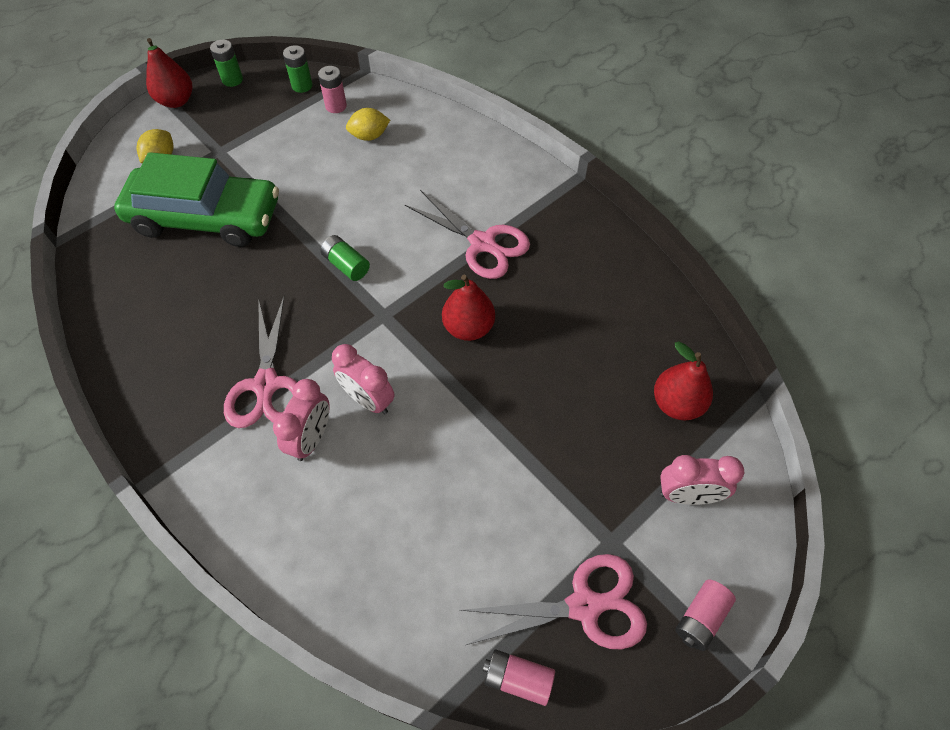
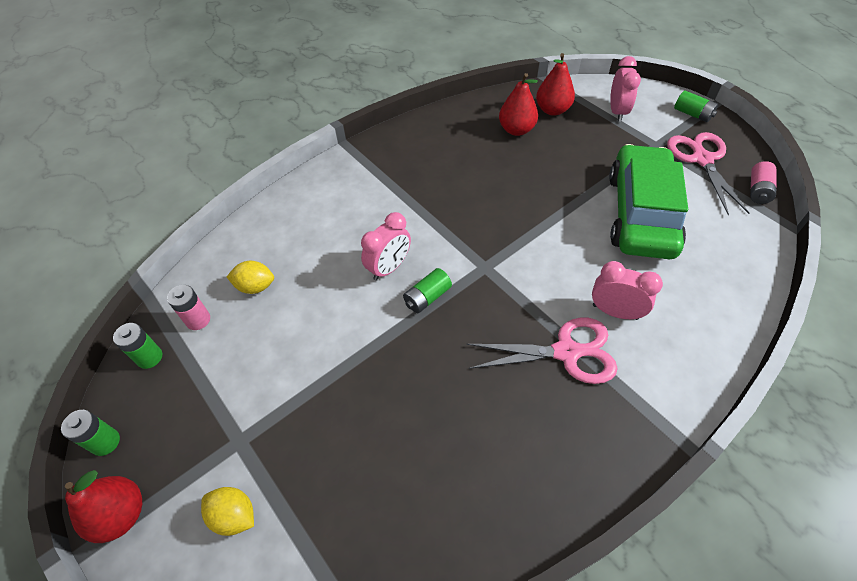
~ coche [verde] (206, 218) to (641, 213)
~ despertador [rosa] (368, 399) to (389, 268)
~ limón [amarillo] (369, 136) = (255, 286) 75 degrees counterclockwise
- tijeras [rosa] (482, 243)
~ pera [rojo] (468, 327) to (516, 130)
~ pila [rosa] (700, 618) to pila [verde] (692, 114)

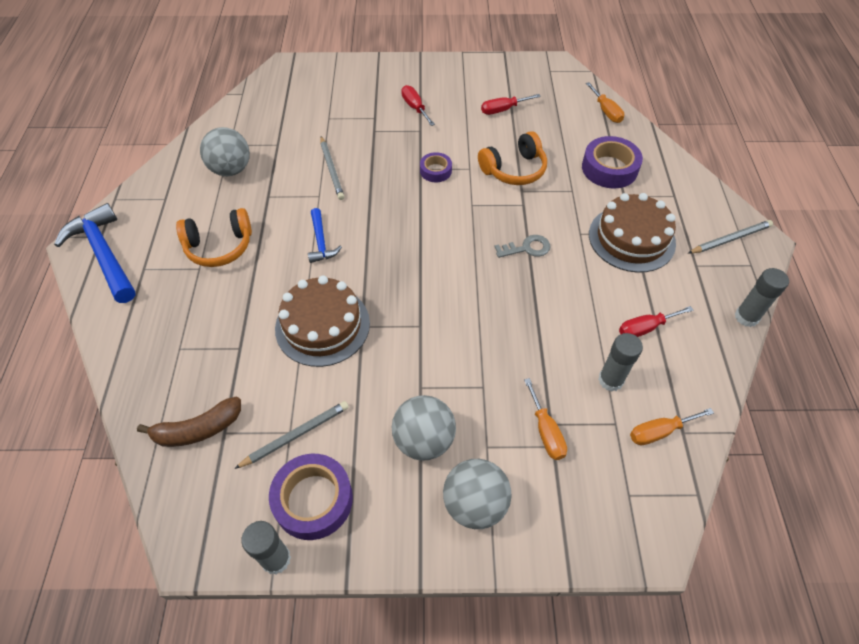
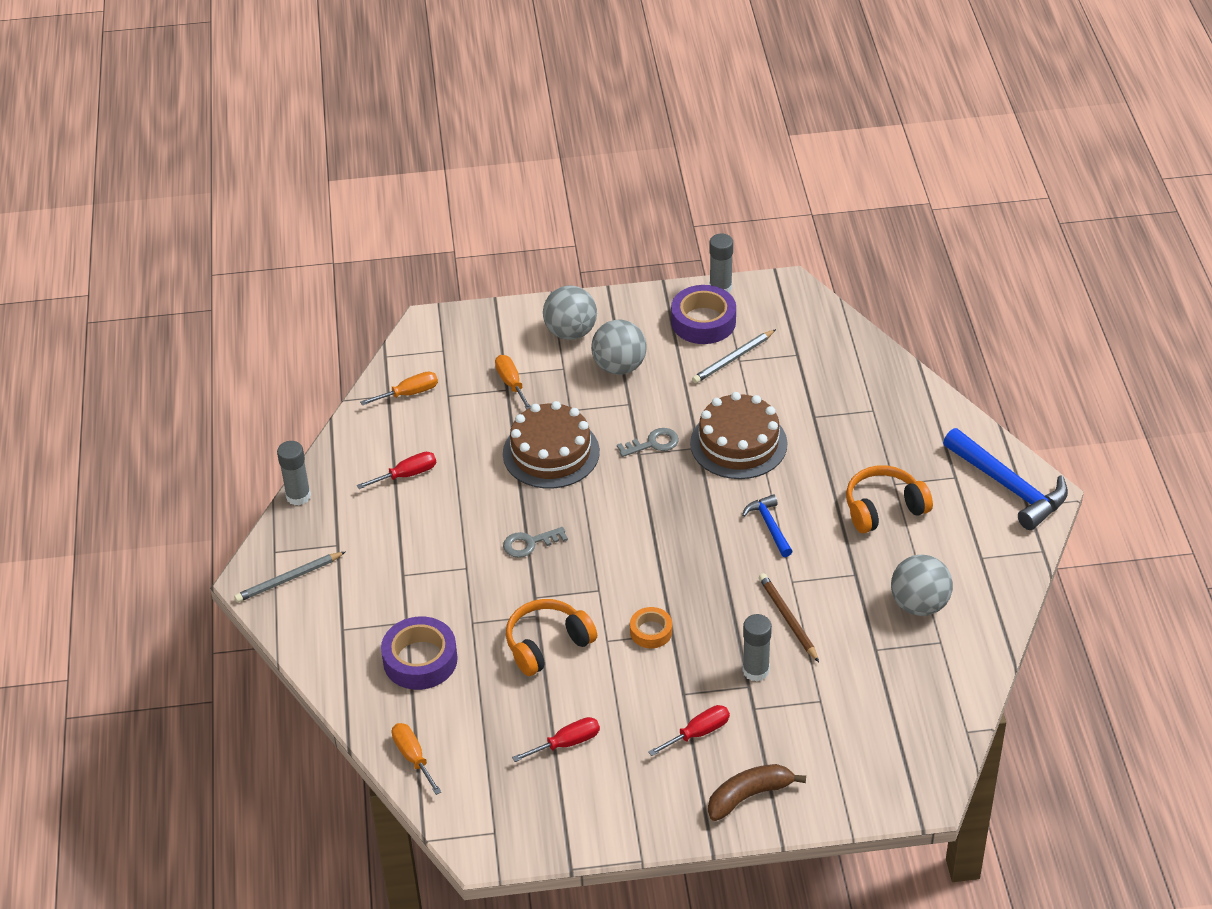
~ plátano [marrón] (198, 429) to (749, 796)
~ lápiz [gris] (331, 169) to lápiz [marrón] (788, 619)
~ destornillador [rojo] (415, 107) = (698, 733) 90 degrees counterclockwise
~ cinta adhesiva [morado] (435, 171) to cinta adhesiva [naranja] (651, 631)
~ tarta [marrón] (631, 238) to (551, 452)
~ barra de pegamento [gris] (610, 380) to (755, 671)
+ llave [gris] (653, 443)

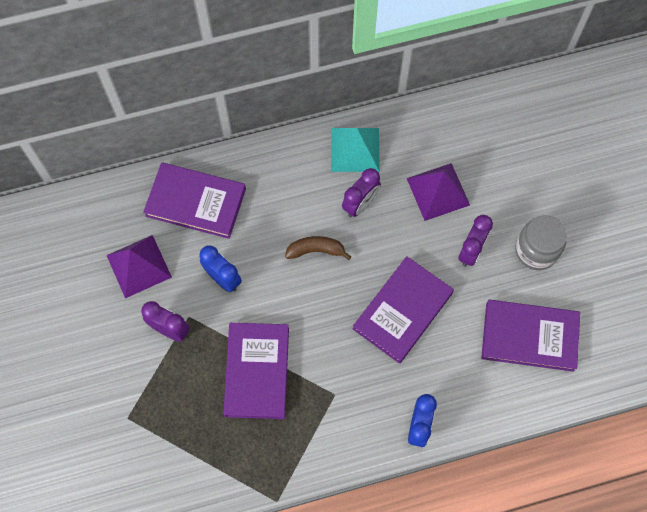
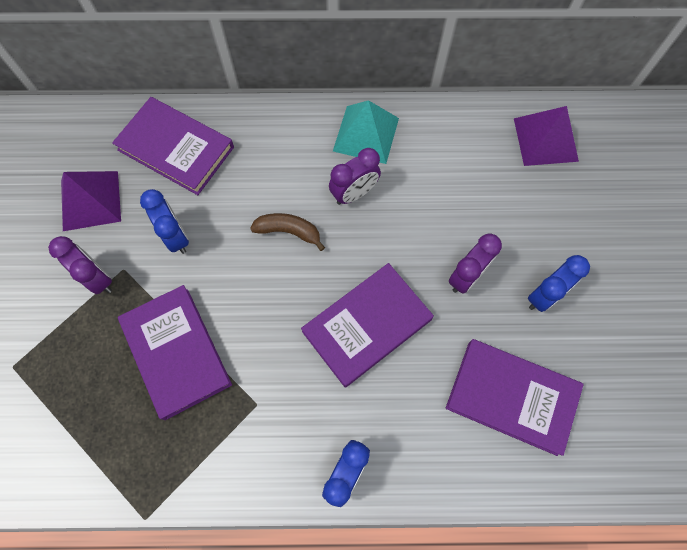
~ libro [morado] (257, 371) = (176, 352) 45 degrees counterclockwise
~ pirámide [morado] (438, 191) to (545, 139)
~ tarro [gris] (536, 250) to despertador [azul] (544, 295)

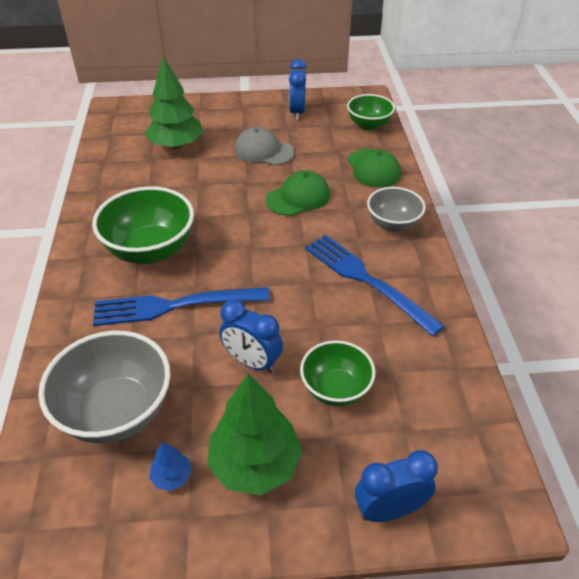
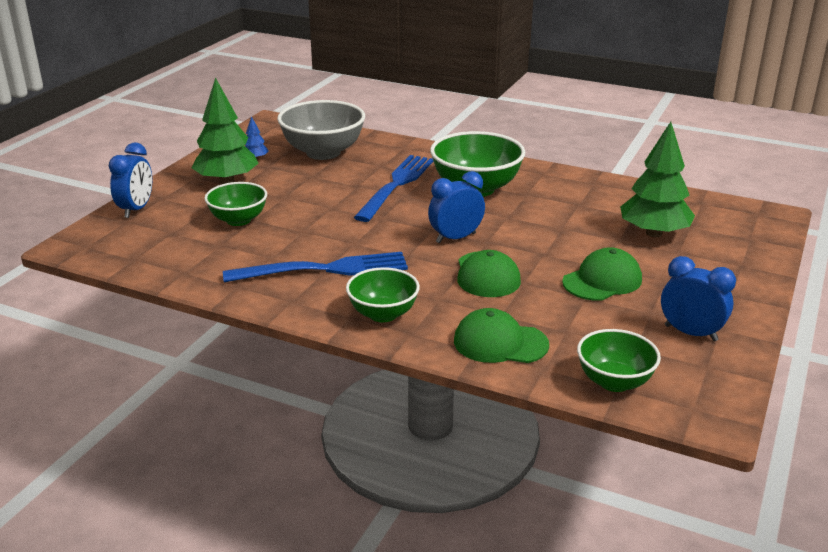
~ despertador [azul] (252, 362) to (455, 238)
~ gorra [gris] (263, 151) to gorra [verde] (602, 281)
~ cuenco [gris] (393, 224) to cuenco [verde] (383, 314)

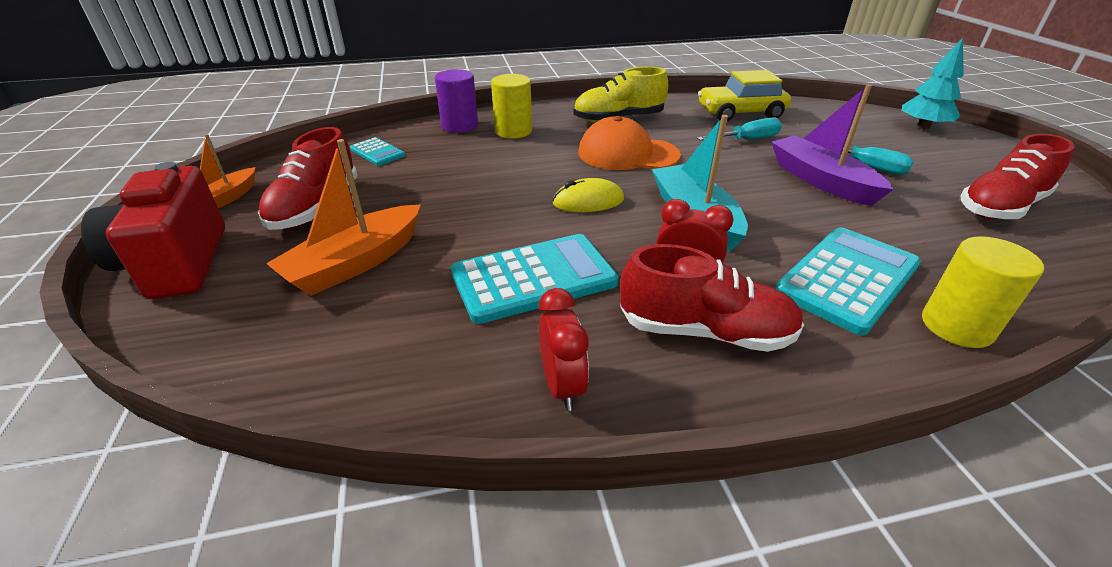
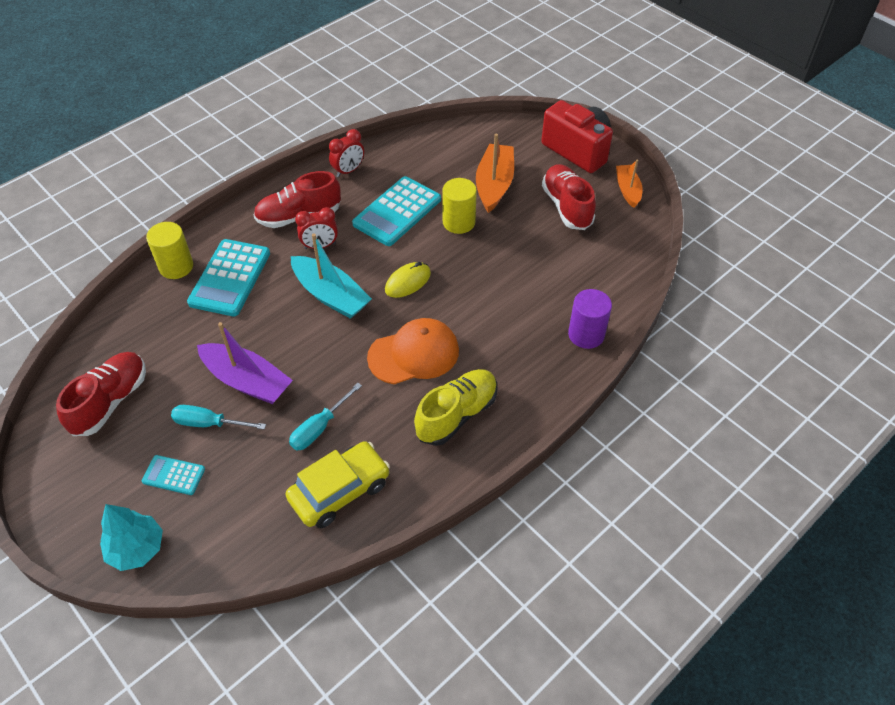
~ calculadora [turquesa] (377, 152) to (174, 475)
~ cilindro [amarillo] (513, 131) to (459, 222)
~ despertador [rojo] (562, 386) = (348, 171) 90 degrees counterclockwise

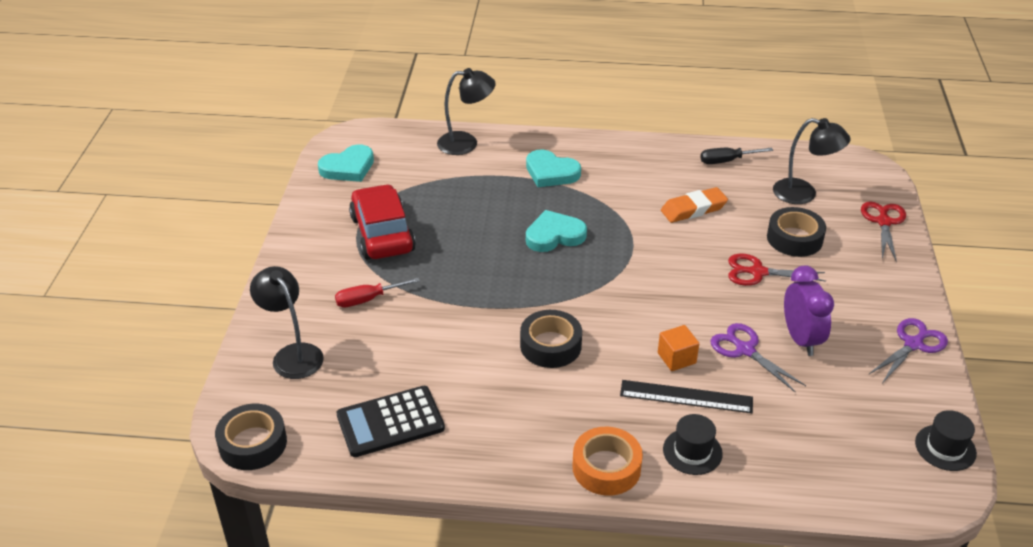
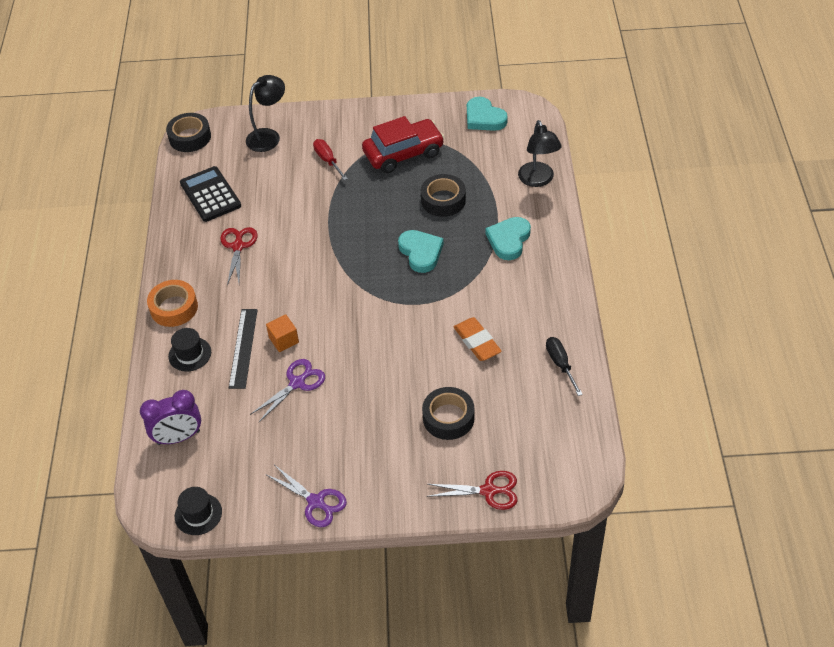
~ cinta adhesiva [negro] (550, 345) to (443, 200)
~ tijeras [rojo] (758, 272) to (238, 246)
- lámpara [negro] (803, 194)
~ despertador [morado] (800, 339) to (178, 437)

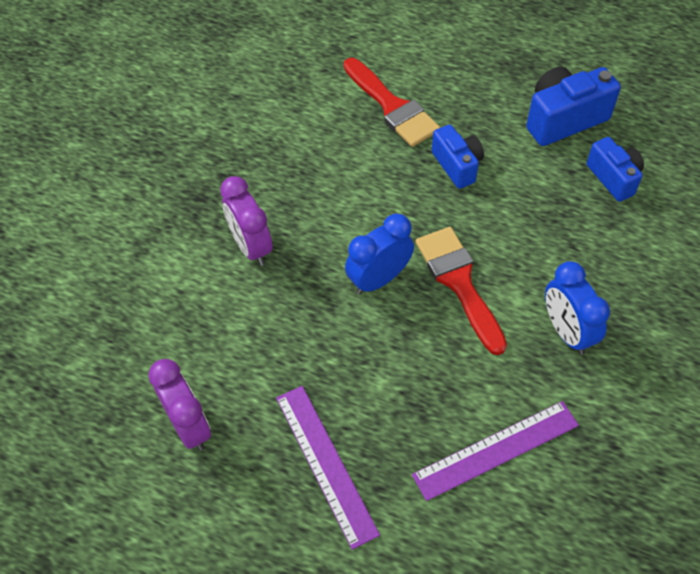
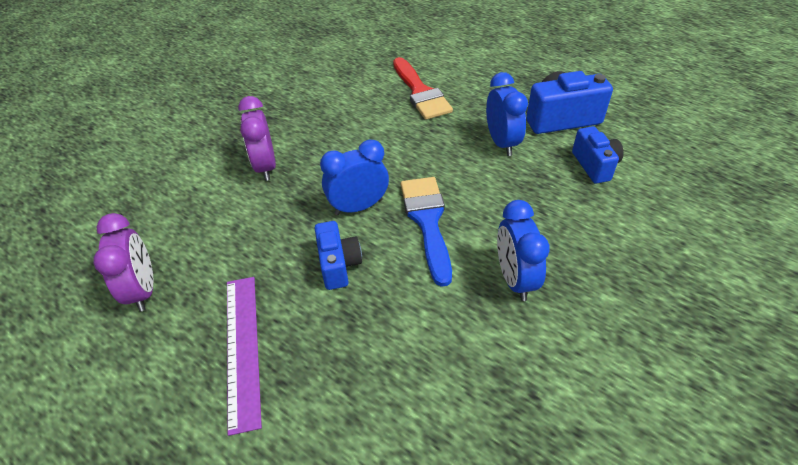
- regla [morado] (496, 450)
~ pincel [rojo] (459, 282) to pincel [azul] (427, 221)
~ cámara [azul] (457, 165) to (338, 265)
+ despertador [azul] (502, 143)

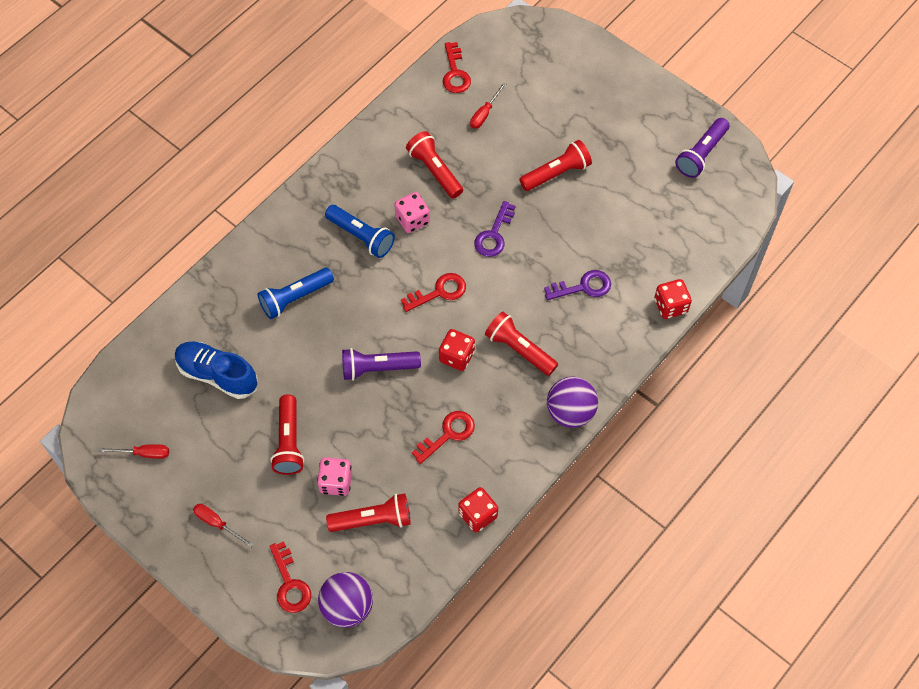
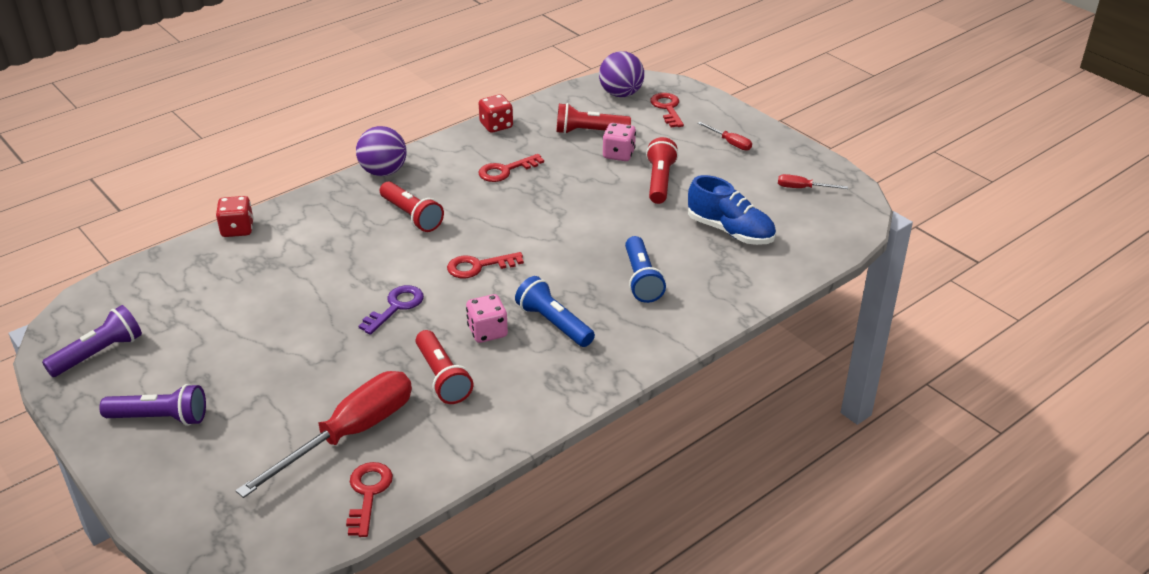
~ lámpara de mano [azul] (295, 298) = (641, 279) 105 degrees clockwise
~ lámpara de mano [morado] (378, 368) to (160, 418)
- dado [rojo] (456, 356)
~ destornillador [rojo] (484, 113) = (349, 435) x2.34
- lámpara de mano [rojo] (556, 173)
- llave [morado] (583, 287)

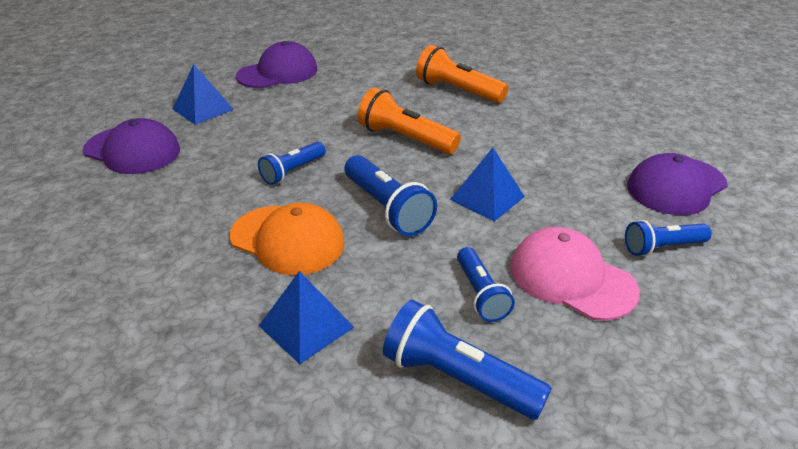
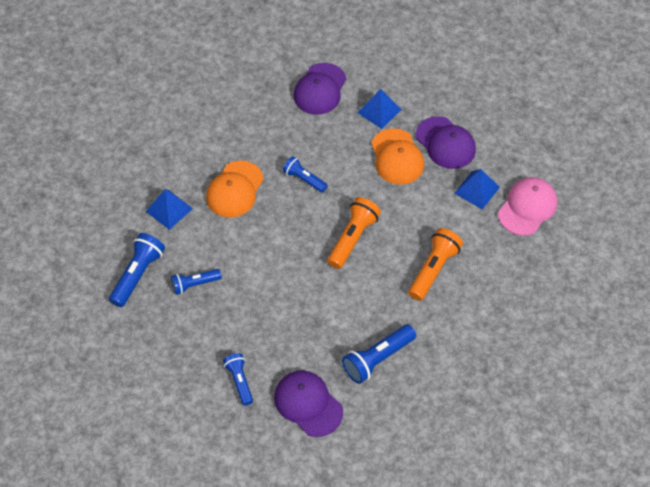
~ lámpara de mano [azul] (387, 208) to (377, 359)
~ pirámide [azul] (487, 198) to (477, 190)
~ gorra [rosa] (571, 278) to (527, 207)
+ gorra [naranja] (397, 157)

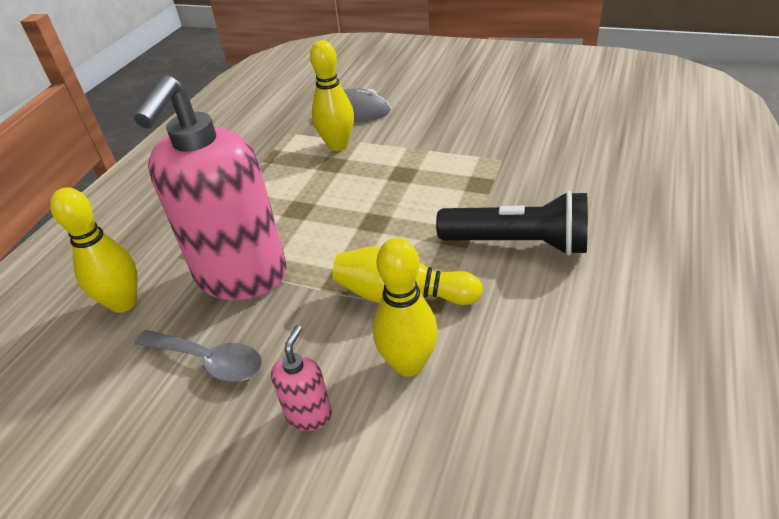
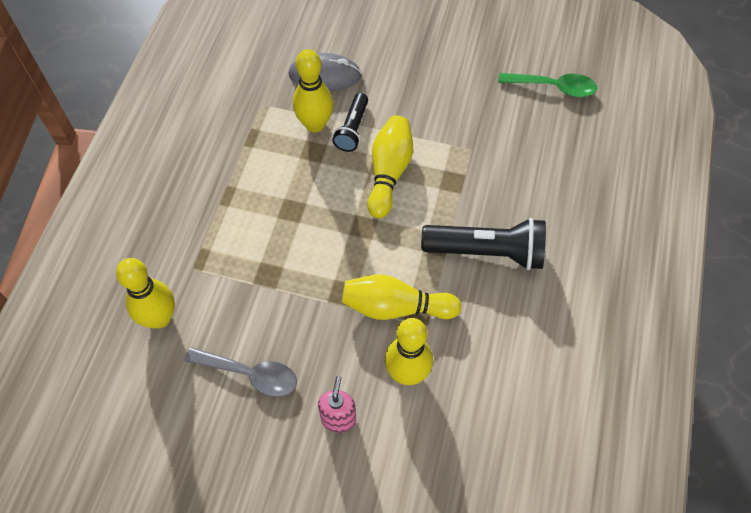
- dispensador de jabón [rosa] (241, 276)
+ lámpara de mano [negro] (352, 129)
+ bolo [amarillo] (389, 173)
+ cuchara [verde] (554, 87)

